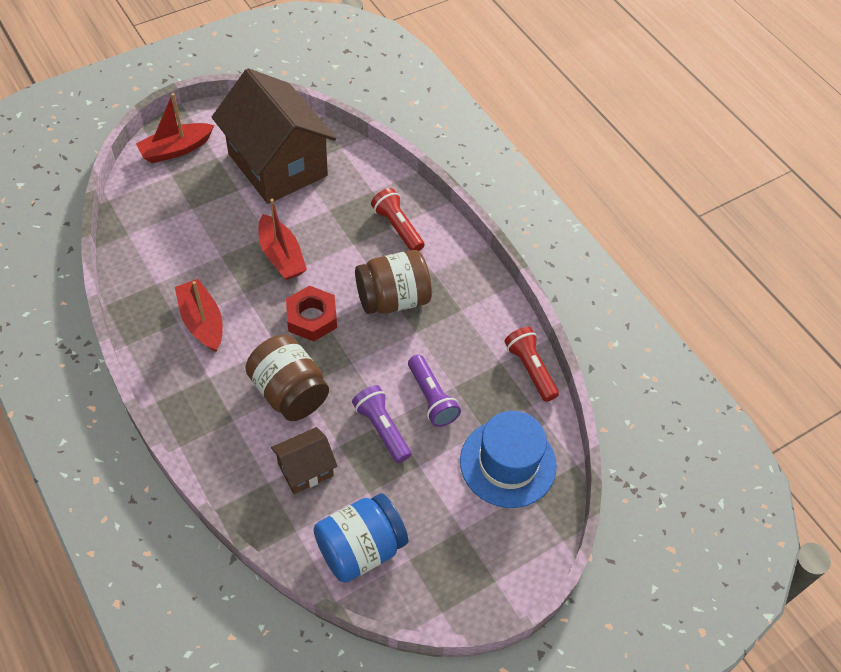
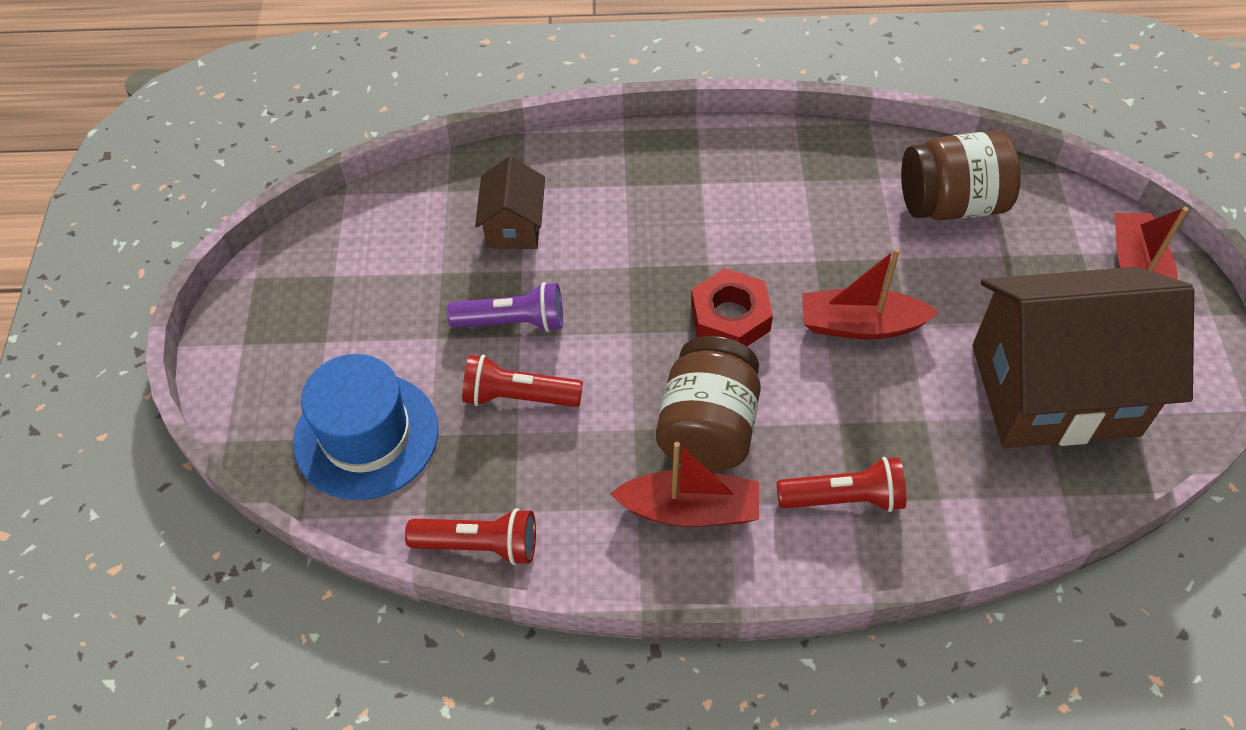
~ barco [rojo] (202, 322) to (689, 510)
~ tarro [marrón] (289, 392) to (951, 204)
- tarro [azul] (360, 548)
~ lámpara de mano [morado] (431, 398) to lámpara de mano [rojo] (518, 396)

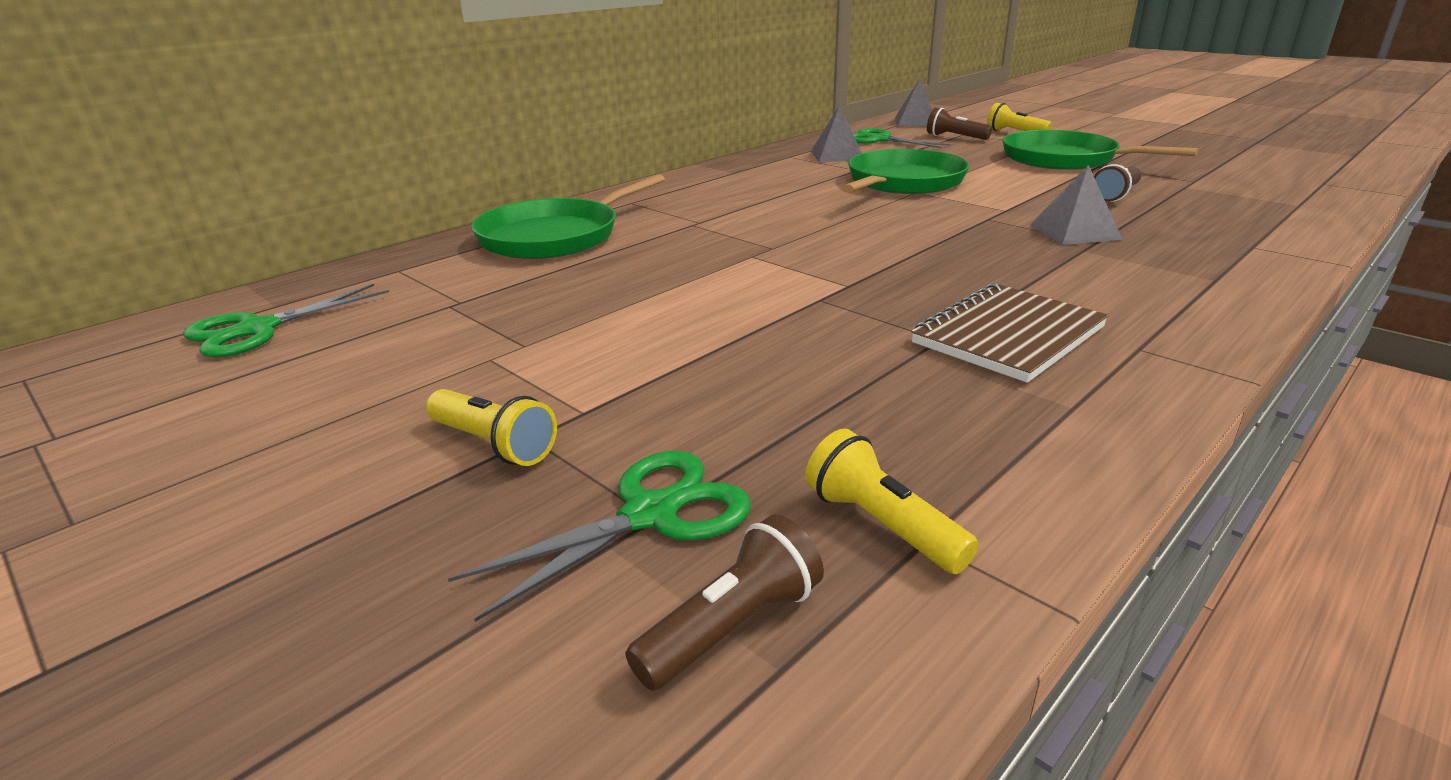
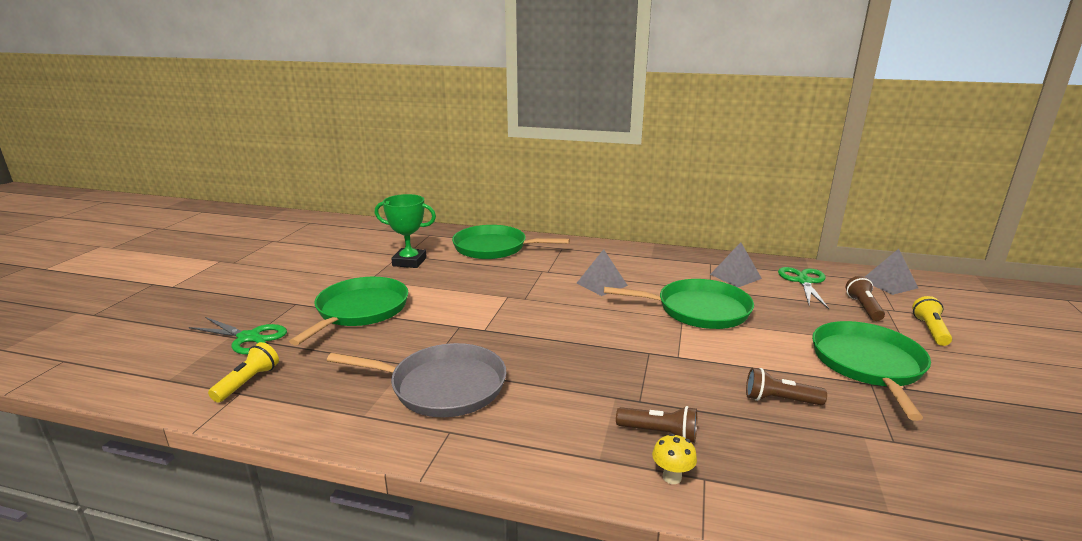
- tijeras [verde] (257, 329)
- lámpara de mano [amarillo] (494, 444)
~ lámpara de mano [marrón] (732, 627) to (659, 433)
~ cuaderno [marrón] (1008, 335) to sartén [gris] (442, 386)
~ pirámide [gris] (1074, 232) to (601, 284)
+ sartén [verde] (360, 310)
+ trofeo [verde] (409, 262)
+ seta [amarillo] (672, 477)

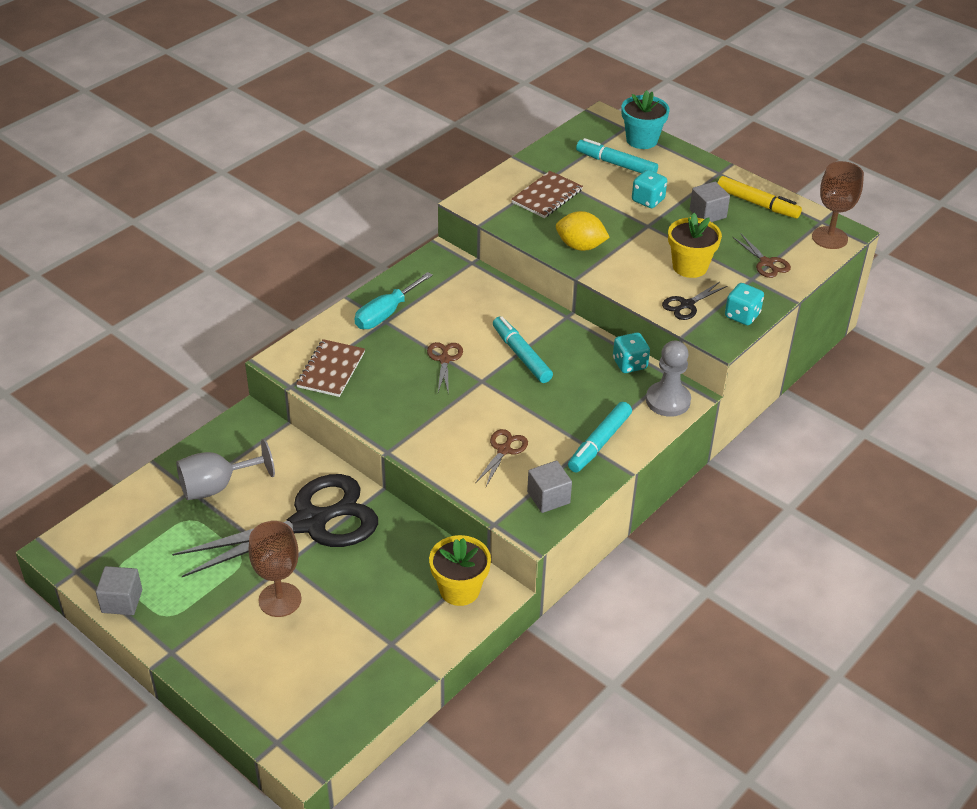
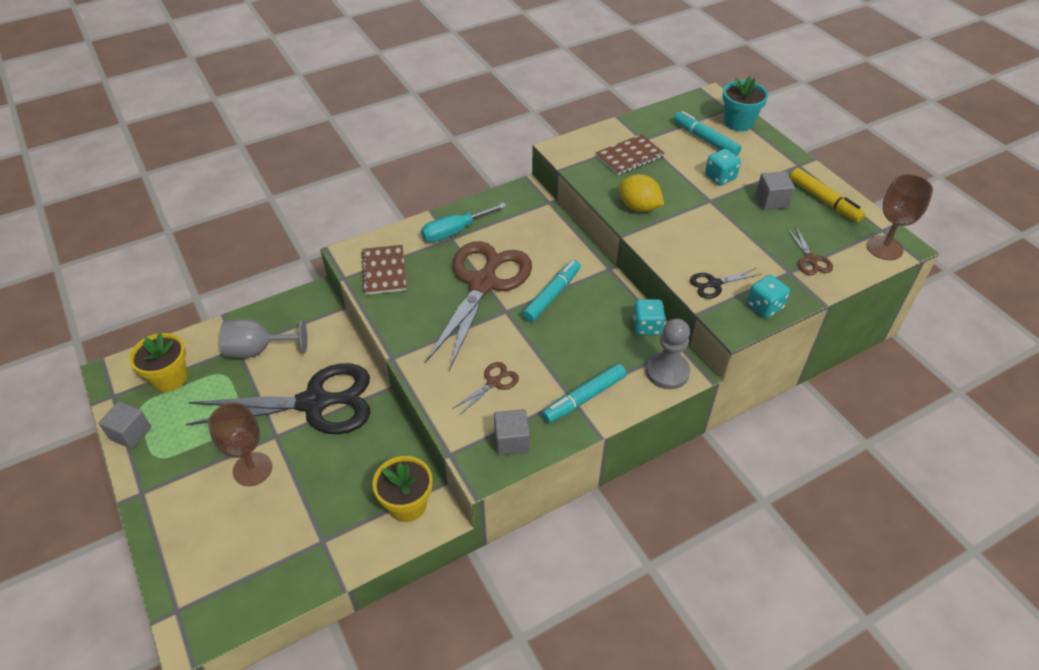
~ cuaderno [marrón] (331, 370) = (384, 271) 45 degrees counterclockwise
~ tijeras [marrón] (444, 359) = (483, 284) x2.48
~ rotulador [turquesa] (521, 355) = (552, 295) 45 degrees clockwise
~ maceta [amarillo] (690, 266) to (170, 378)

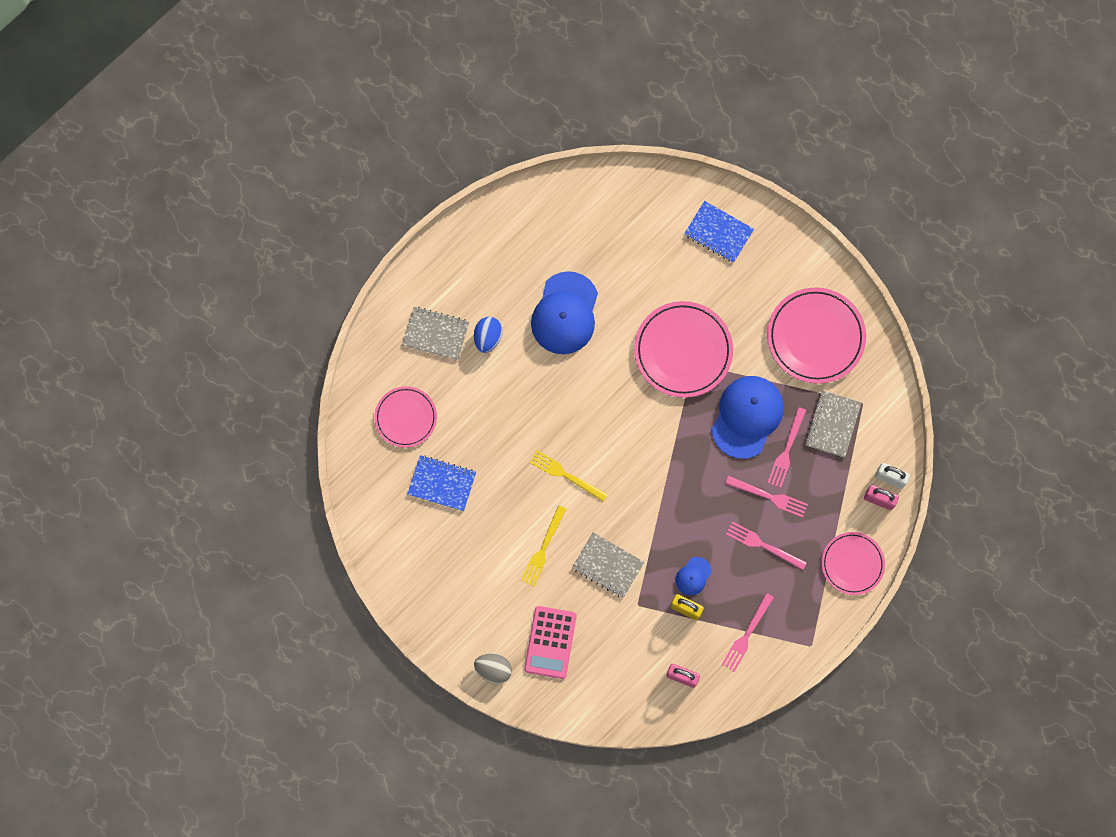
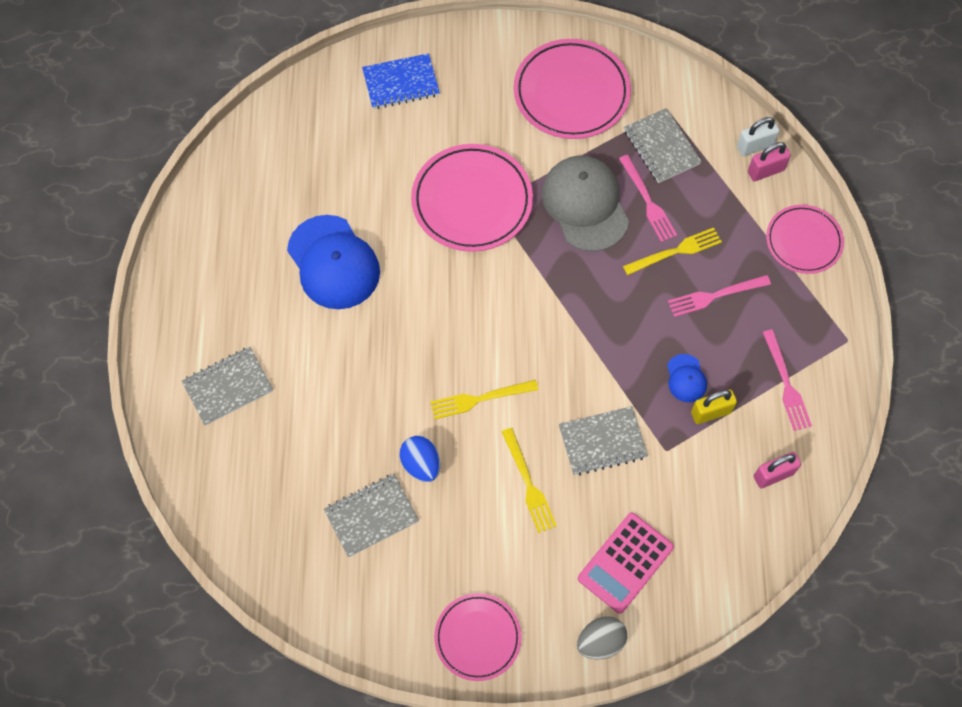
~ plato [rosa] (406, 417) to (477, 637)
~ cuaderno [azul] (442, 483) to cuaderno [gris] (371, 516)
~ huevo [azul] (488, 338) to (421, 464)
~ calculadora [rosa] (550, 642) = (625, 563) 75 degrees clockwise
~ gorra [azul] (747, 417) to gorra [gris] (585, 204)
~ tenedor [rosa] (769, 497) to tenedor [amarillo] (676, 251)

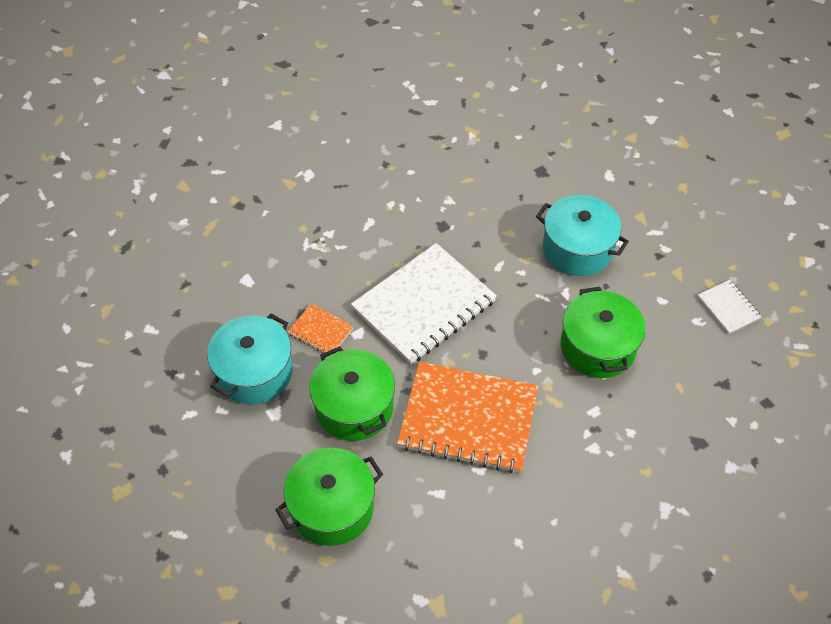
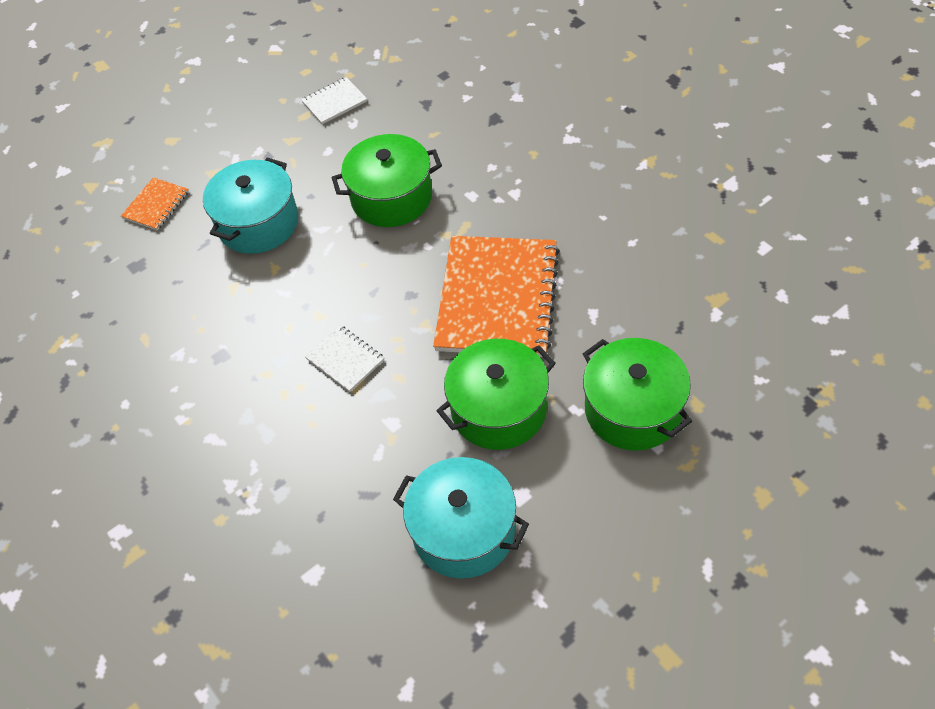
~ cuaderno [naranja] (320, 331) to (156, 205)
~ cuaderno [blanco] (424, 305) = (345, 359) x0.45

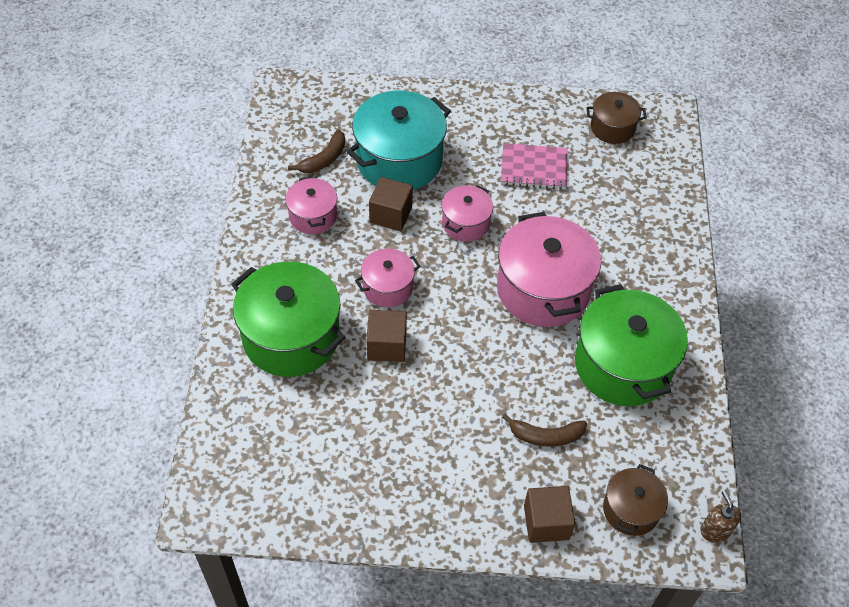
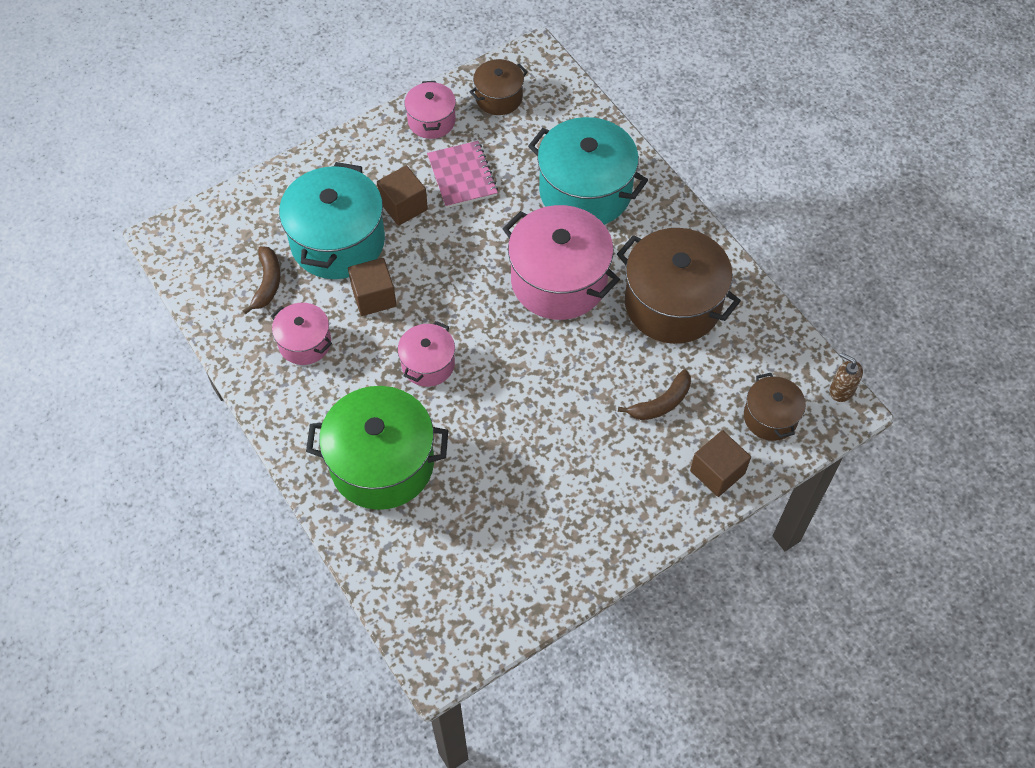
~ cubo [marrón] (386, 345) to (403, 206)
~ olla [rosa] (465, 223) to (431, 121)
~ cuaderno [rosa] (533, 168) = (462, 176) 75 degrees counterclockwise
~ olla [verde] (622, 365) to olla [marrón] (672, 304)
+ olla [turquesa] (585, 191)

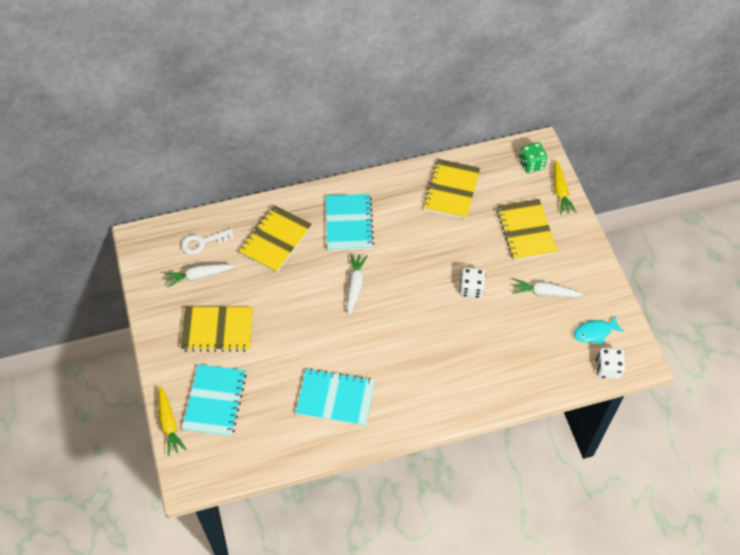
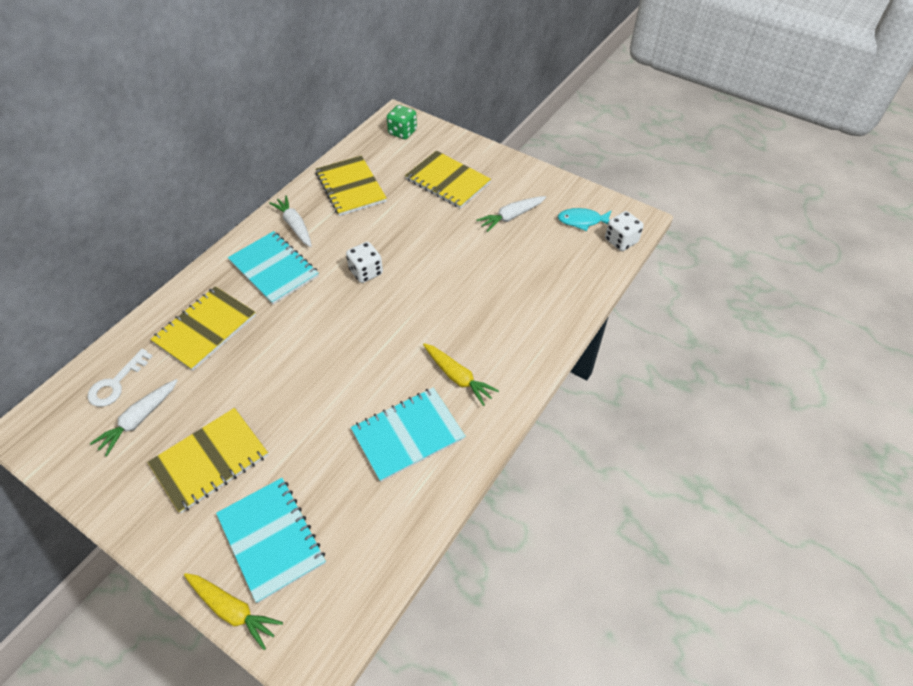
~ cuaderno [amarillo] (276, 240) = (205, 329) 45 degrees clockwise
~ zanahoria [blanco] (355, 285) to (294, 226)
~ dado [blanco] (471, 289) to (366, 272)
~ zanahoria [amarillo] (560, 191) to (458, 377)
~ pez [turquesa] (595, 332) = (582, 221) 60 degrees clockwise

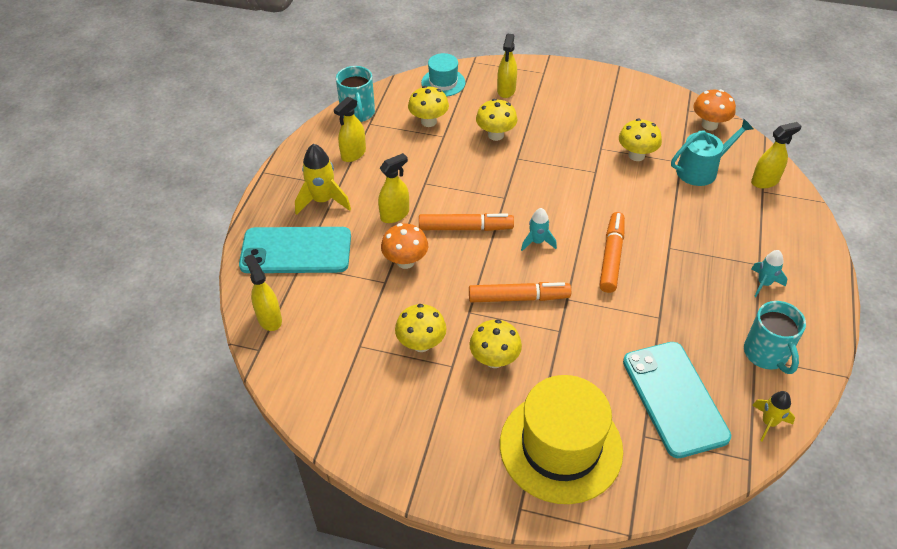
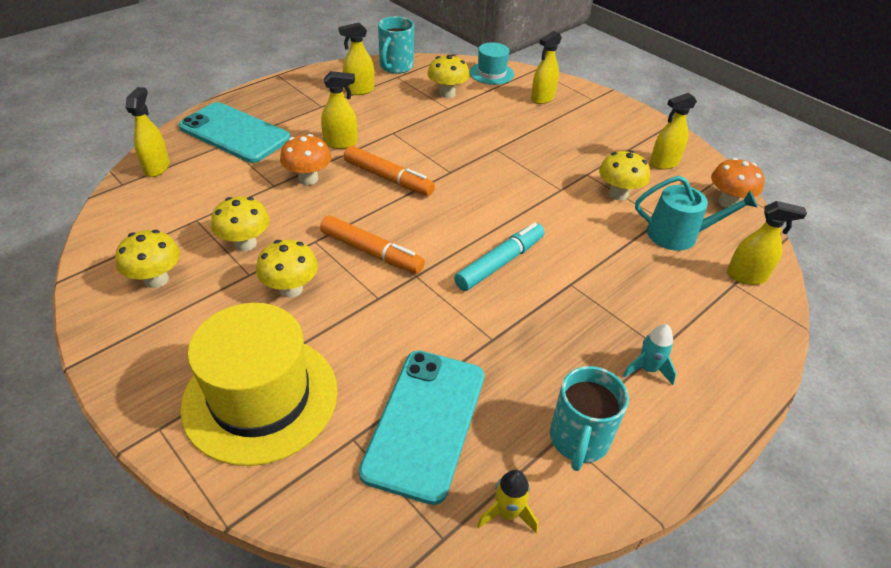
- cohete [amarillo] (323, 200)
~ seta [amarillo] (495, 135) to (156, 279)
- cohete [turquesa] (537, 242)
~ rotulador [naranja] (611, 257) to rotulador [turquesa] (500, 263)
+ pulverizador [amarillo] (664, 163)

